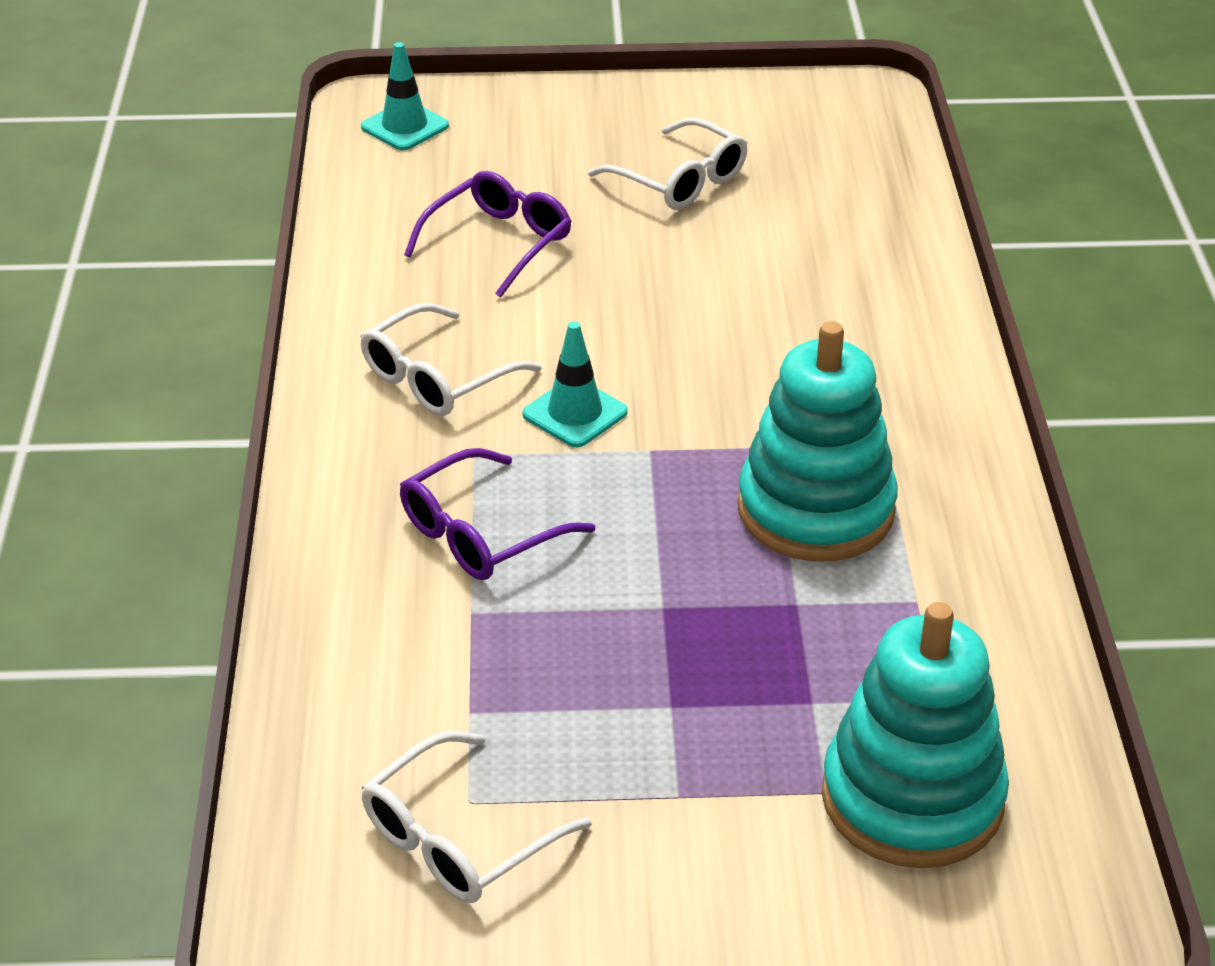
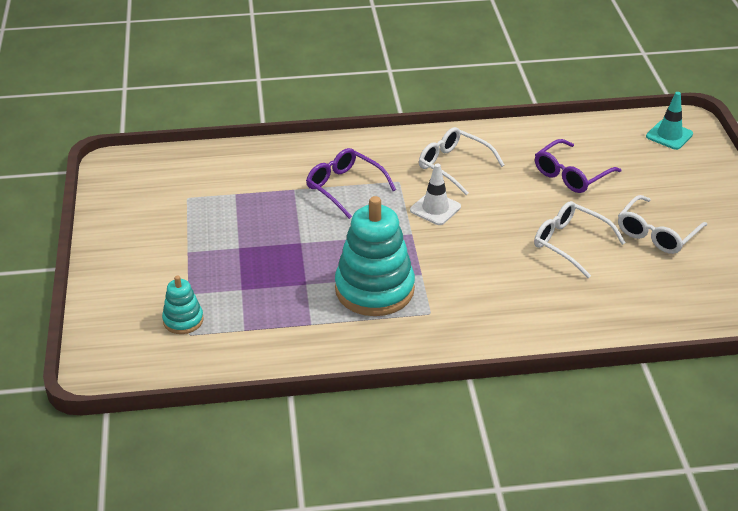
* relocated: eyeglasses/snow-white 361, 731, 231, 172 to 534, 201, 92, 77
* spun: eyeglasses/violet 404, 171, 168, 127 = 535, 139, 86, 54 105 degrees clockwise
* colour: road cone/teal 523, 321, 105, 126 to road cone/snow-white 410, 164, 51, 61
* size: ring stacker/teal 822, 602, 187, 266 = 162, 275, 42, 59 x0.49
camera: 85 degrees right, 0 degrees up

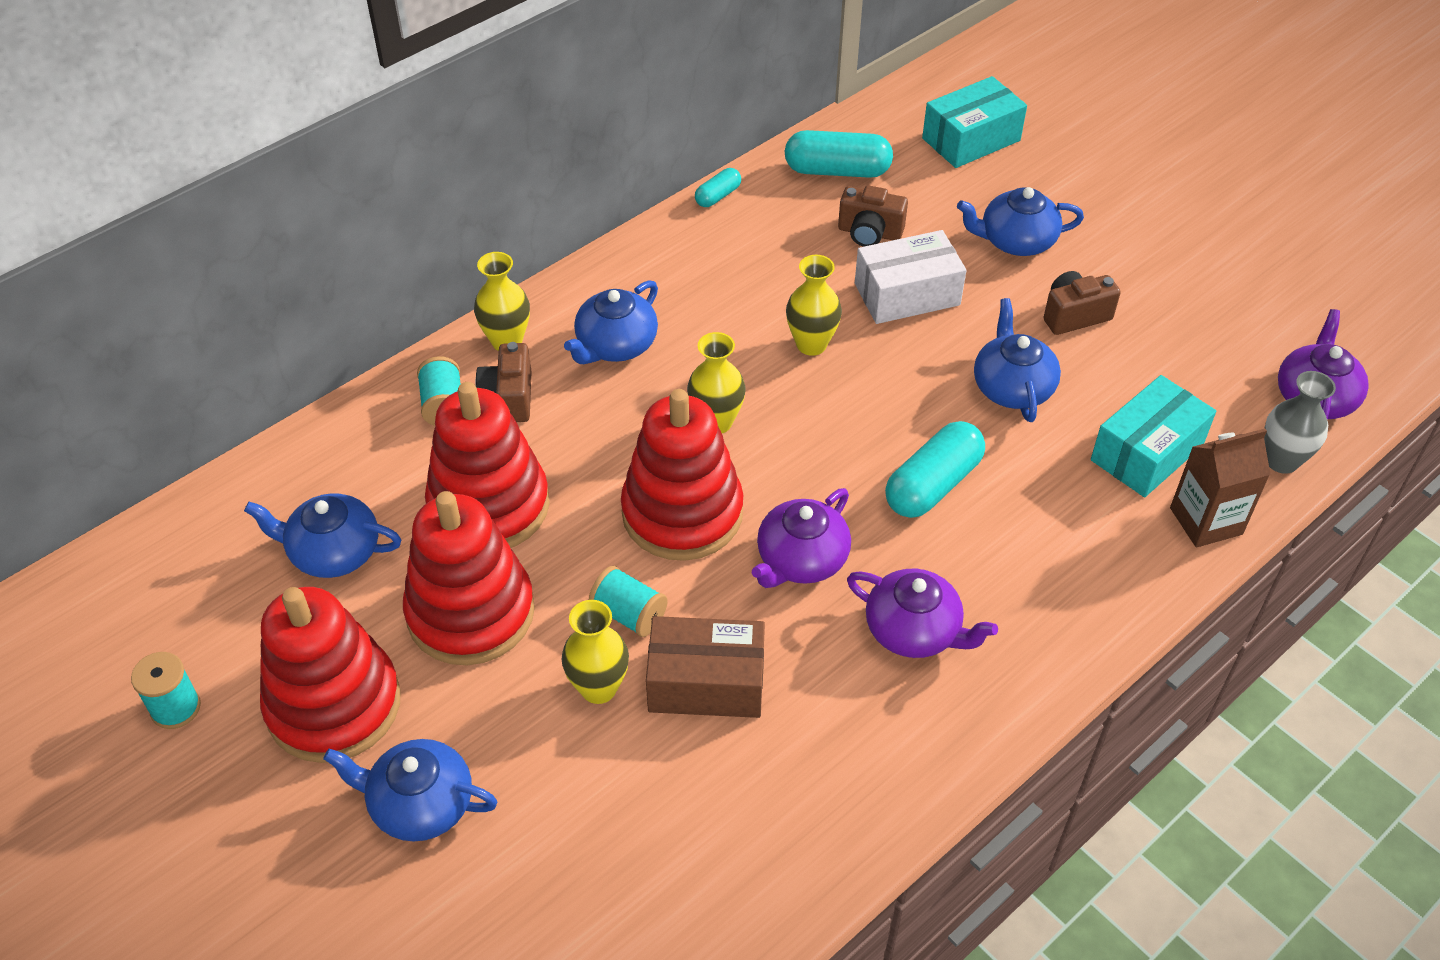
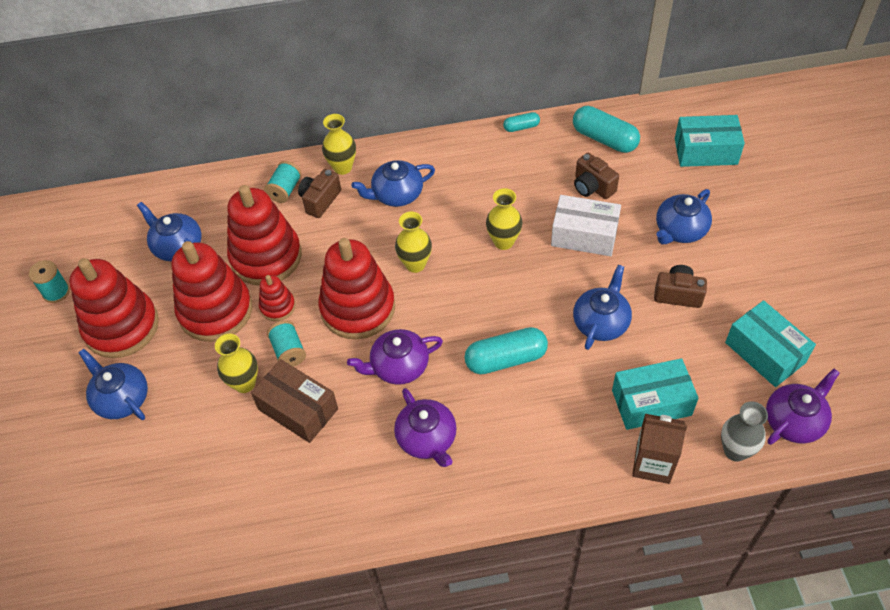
* spun: china teapot/royal blue 957, 187, 127, 69 = 656, 189, 56, 55 75 degrees counterclockwise
* appeared: ring stacker/scarlet 259, 275, 36, 46
* appeared: box/teal 725, 300, 91, 87
camera: 35 degrees right, 5 degrees up

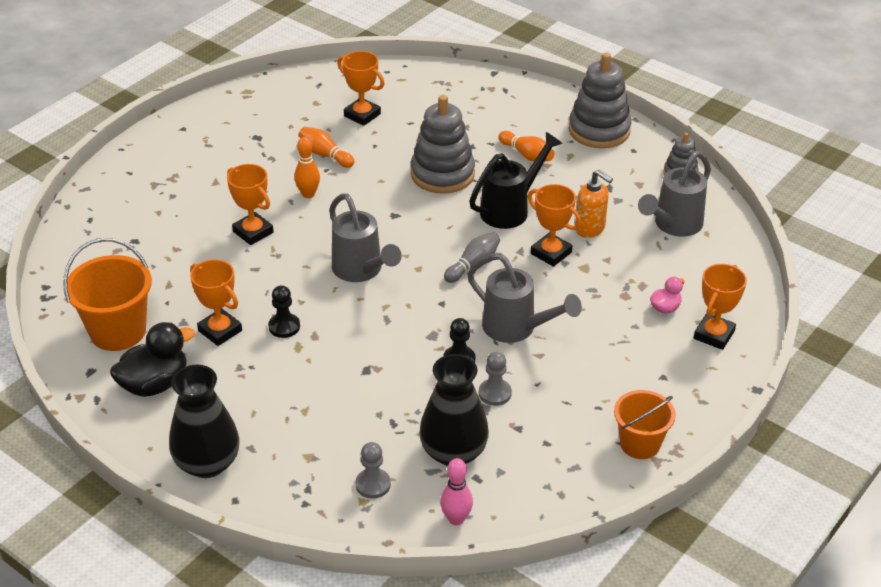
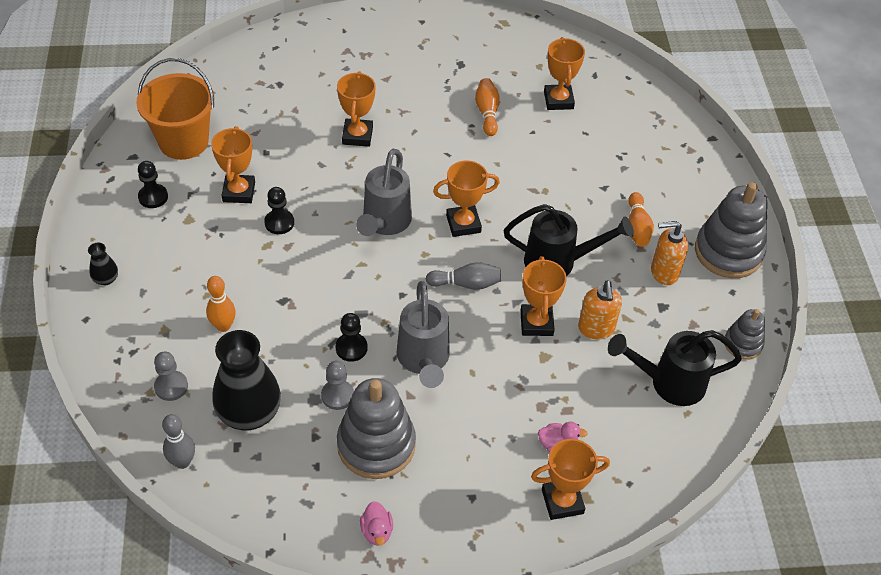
* exchanged: duck/ebony 110, 322, 85, 75 to chess pawn/ebony 138, 161, 30, 47
* size: tall vase/ebony 169, 365, 70, 113 = 88, 243, 30, 42 x0.45
* relocated: skittle/orange 294, 137, 26, 61 to 206, 276, 30, 56
* relocated: ring stacker/gray 411, 95, 64, 99 to 337, 378, 79, 101
* colour: skittle/pink 440, 458, 33, 67 to skittle/gray 162, 414, 33, 55
* exchanged: pail/orange 614, 390, 62, 69 to duck/pink 360, 501, 33, 45
* colour: sprinkling can/gray 638, 151, 73, 86 to sprinkling can/ebony 608, 330, 134, 76
* appeared: trophy/orange 433, 160, 67, 77
* appeared: soap pump/orange 651, 221, 37, 64
camera: 45 degrees right, 10 degrees up

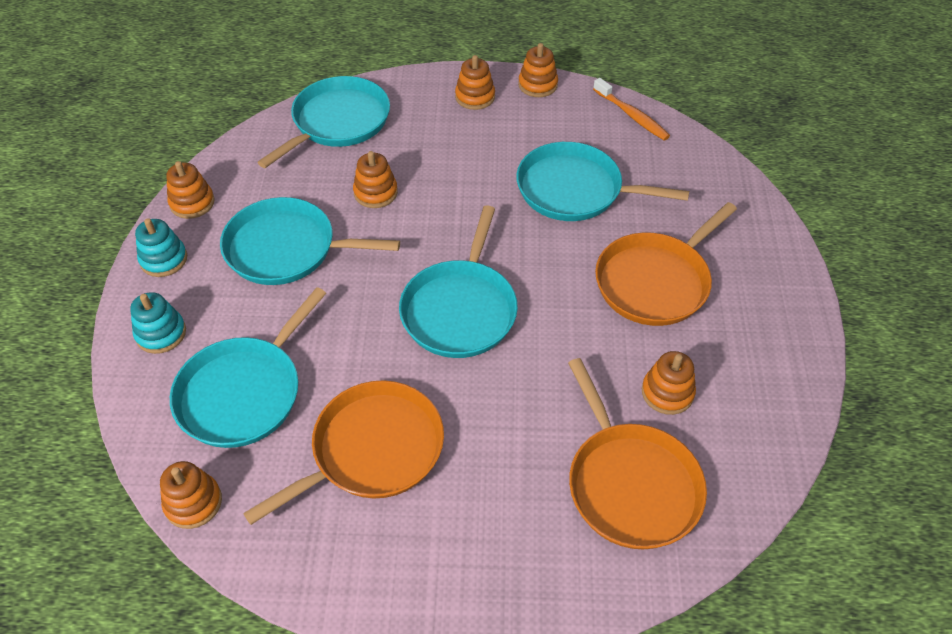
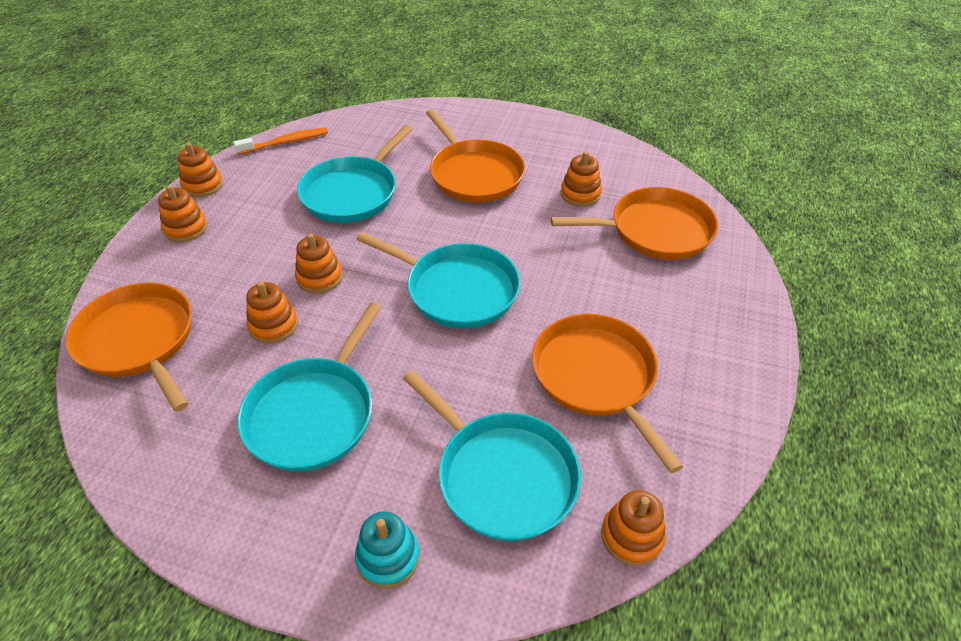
* missing: ring stacker/teal 135, 218, 52, 59
* relocated: ring stacker/orange 166, 161, 49, 58 to 295, 233, 48, 60
* colour: skillet/teal 257, 76, 133, 92 to skillet/orange 66, 282, 126, 130
camera: 75 degrees left, 5 degrees down

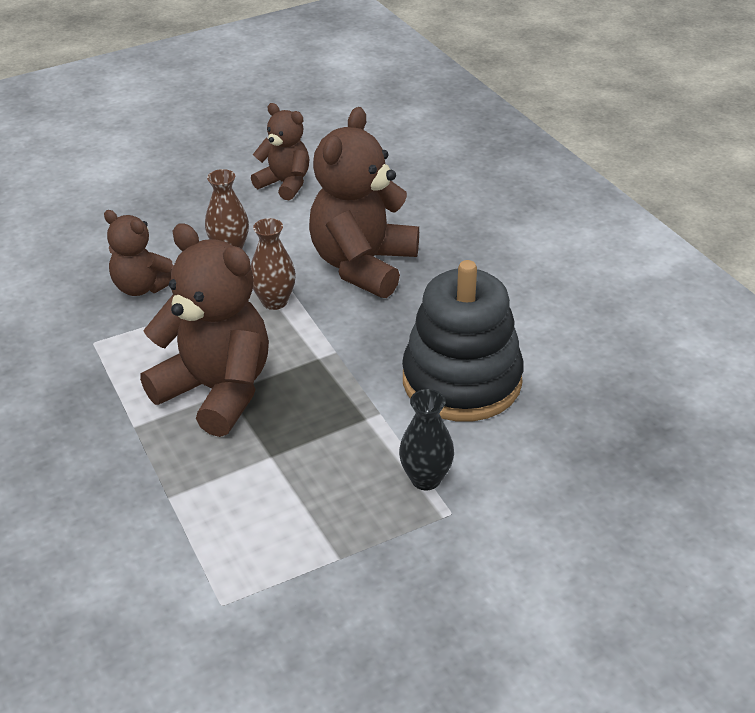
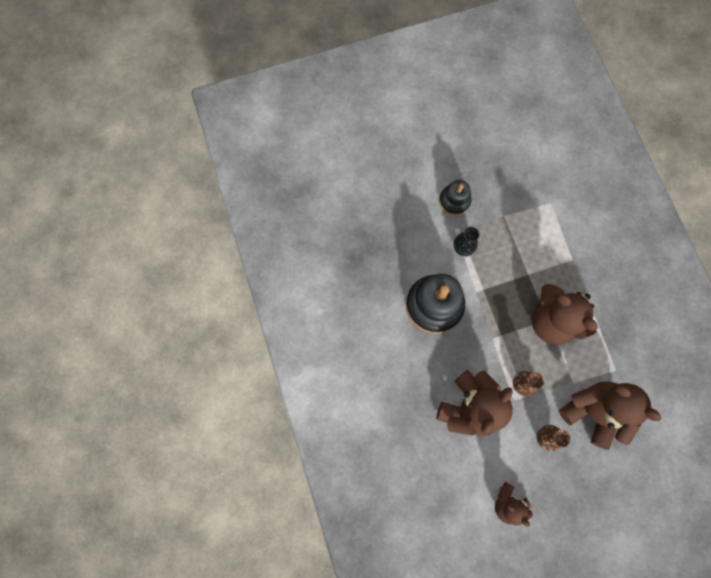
* size: stuffed bear/russet 104, 210, 69, 86 = 559, 382, 102, 68 x1.76
* appeared: ring stacker/ebony 439, 180, 32, 36
camera: 170 degrees left, 35 degrees up

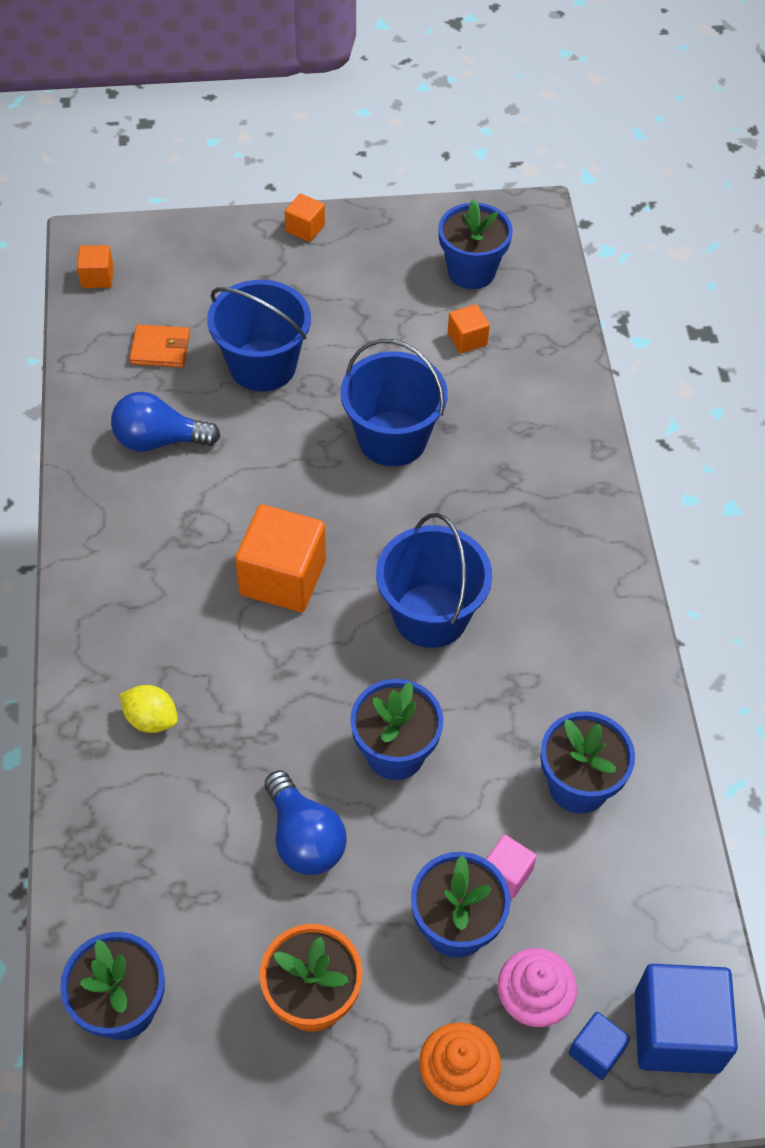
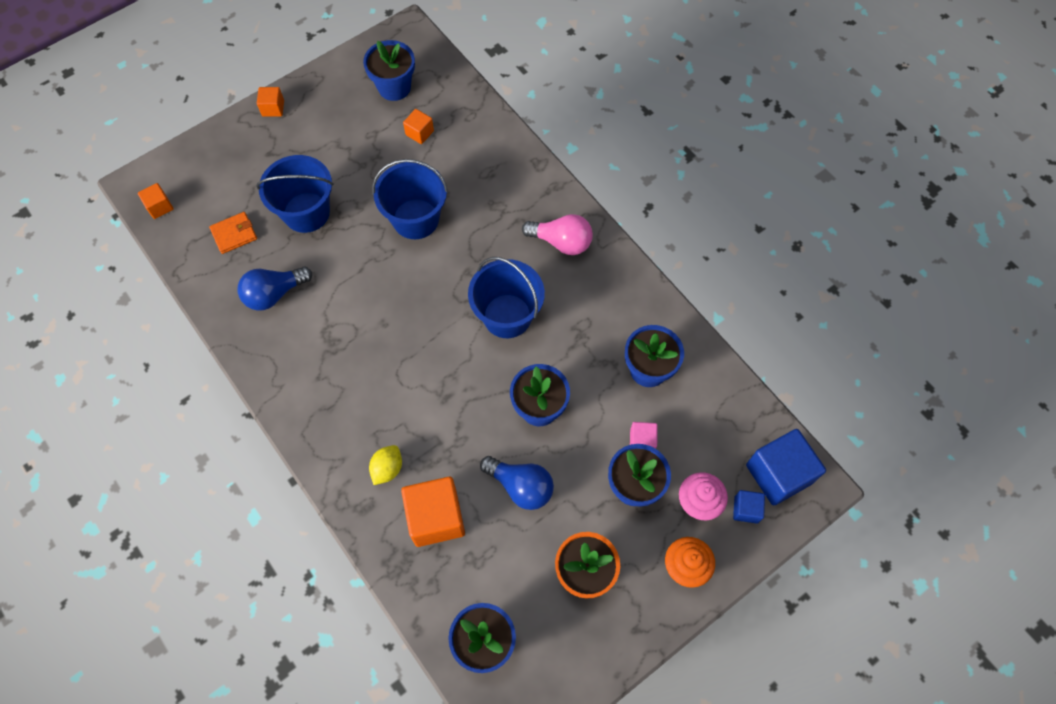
* spun: toy lemon/bright yellow 120, 685, 58, 48 = 369, 445, 33, 40 60 degrees counterclockwise
* relocated: block/orange 235, 504, 91, 108 to 401, 477, 64, 70
* appeared: lightbulb/pink 522, 214, 71, 41
camera: 30 degrees left, 10 degrees up

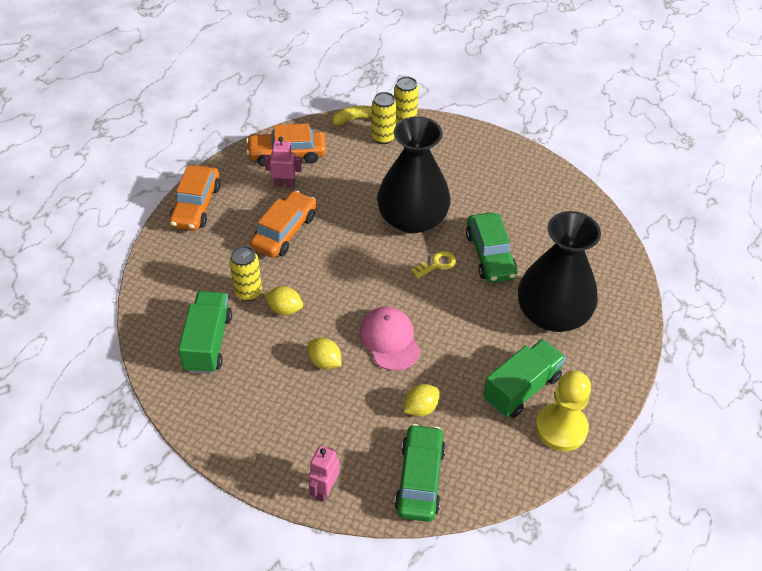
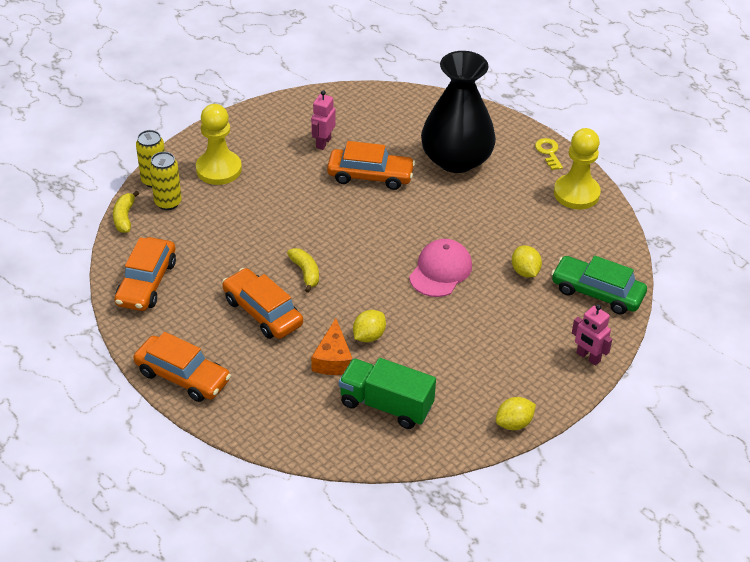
* exchanged: tin/bright yellow 229, 246, 33, 55 to cheese/orange 311, 318, 42, 57
* relocated: toy robot/pink 264, 137, 38, 51 to 311, 90, 25, 60
* relocated: toy lemon/bright yellow 308, 338, 33, 32 to 496, 397, 40, 33
* spun: baseball cap/pink 359, 307, 62, 64 = 409, 239, 63, 58 120 degrees clockwise
* missing: tall vase/ebony 377, 116, 74, 117
* relocated: door key/bright yellow 411, 251, 45, 28 to 535, 138, 28, 32
* colour: automobile/leaf-green 466, 213, 51, 70 to automobile/orange 327, 141, 88, 49
* missing: truck/leaf-green 483, 339, 83, 79
* appeared: chess pawn/bright yellow 196, 104, 46, 81
* appeared: toy banana/bright yellow 287, 248, 32, 45
camera: 70 degrees left, 5 degrees down

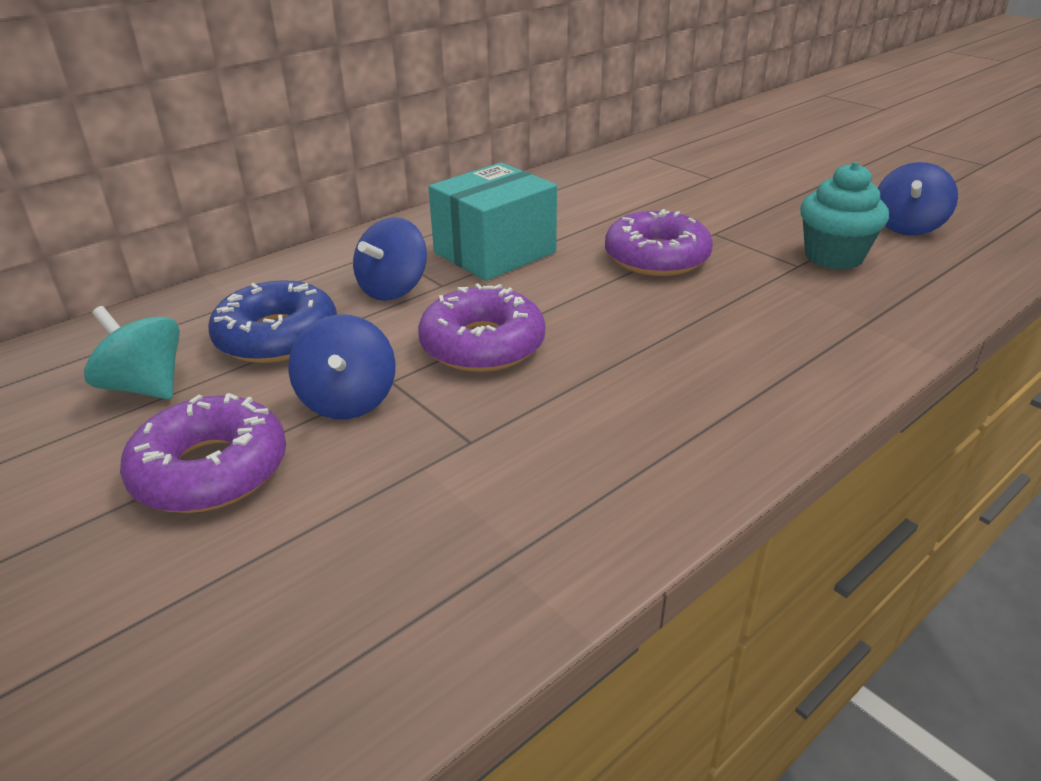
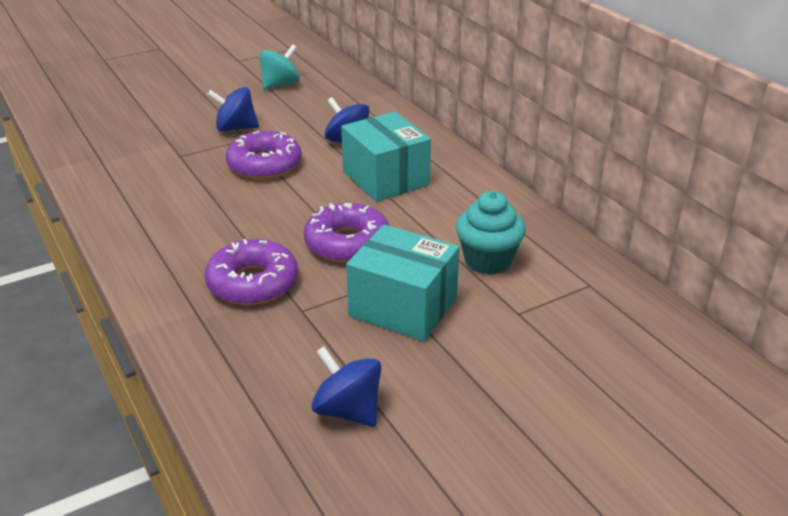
* relocated: doughnut/violet 120, 393, 166, 120 to 205, 239, 93, 66
* missing: doughnut/royal blue 208, 280, 129, 83
* relocated: cupcake/teal 800, 162, 89, 108 to 456, 191, 70, 84
* appeared: box/teal 346, 225, 114, 116
camera: 100 degrees right, 0 degrees up

